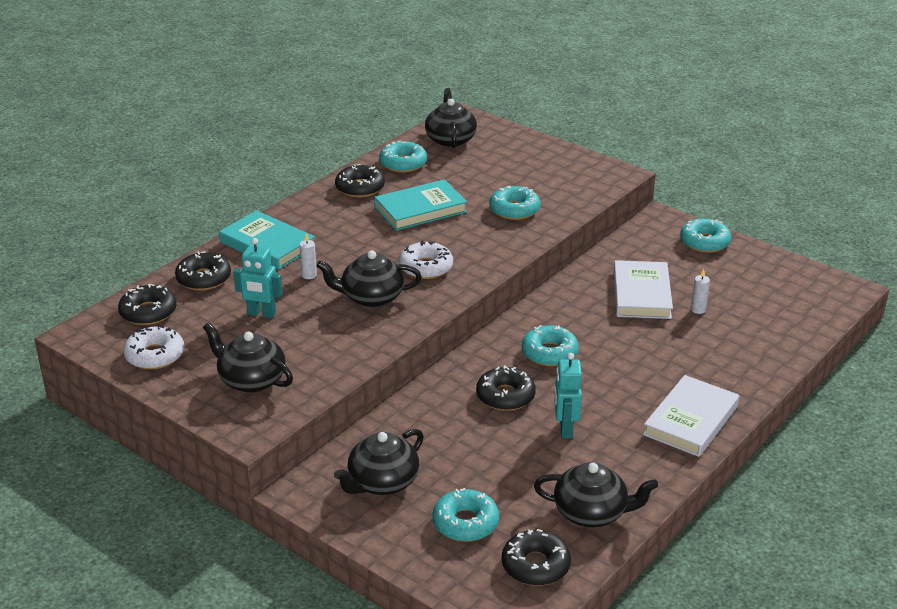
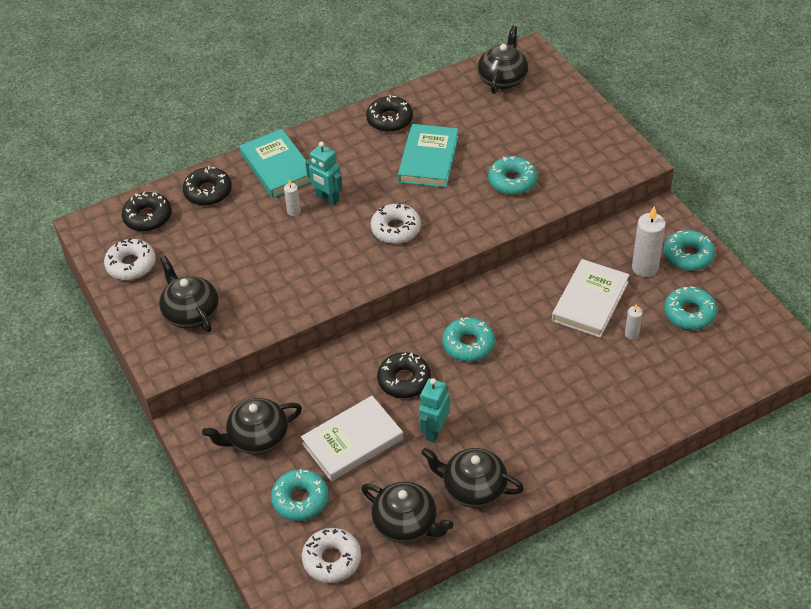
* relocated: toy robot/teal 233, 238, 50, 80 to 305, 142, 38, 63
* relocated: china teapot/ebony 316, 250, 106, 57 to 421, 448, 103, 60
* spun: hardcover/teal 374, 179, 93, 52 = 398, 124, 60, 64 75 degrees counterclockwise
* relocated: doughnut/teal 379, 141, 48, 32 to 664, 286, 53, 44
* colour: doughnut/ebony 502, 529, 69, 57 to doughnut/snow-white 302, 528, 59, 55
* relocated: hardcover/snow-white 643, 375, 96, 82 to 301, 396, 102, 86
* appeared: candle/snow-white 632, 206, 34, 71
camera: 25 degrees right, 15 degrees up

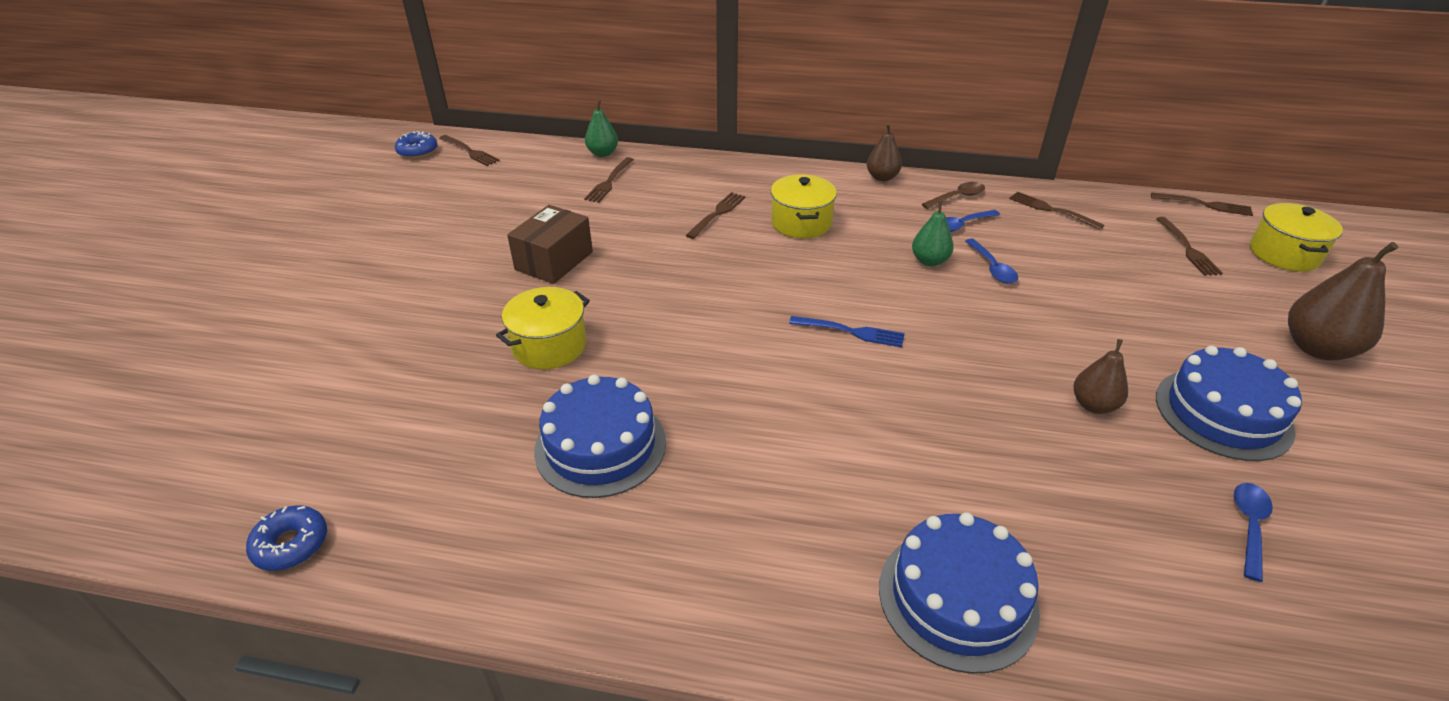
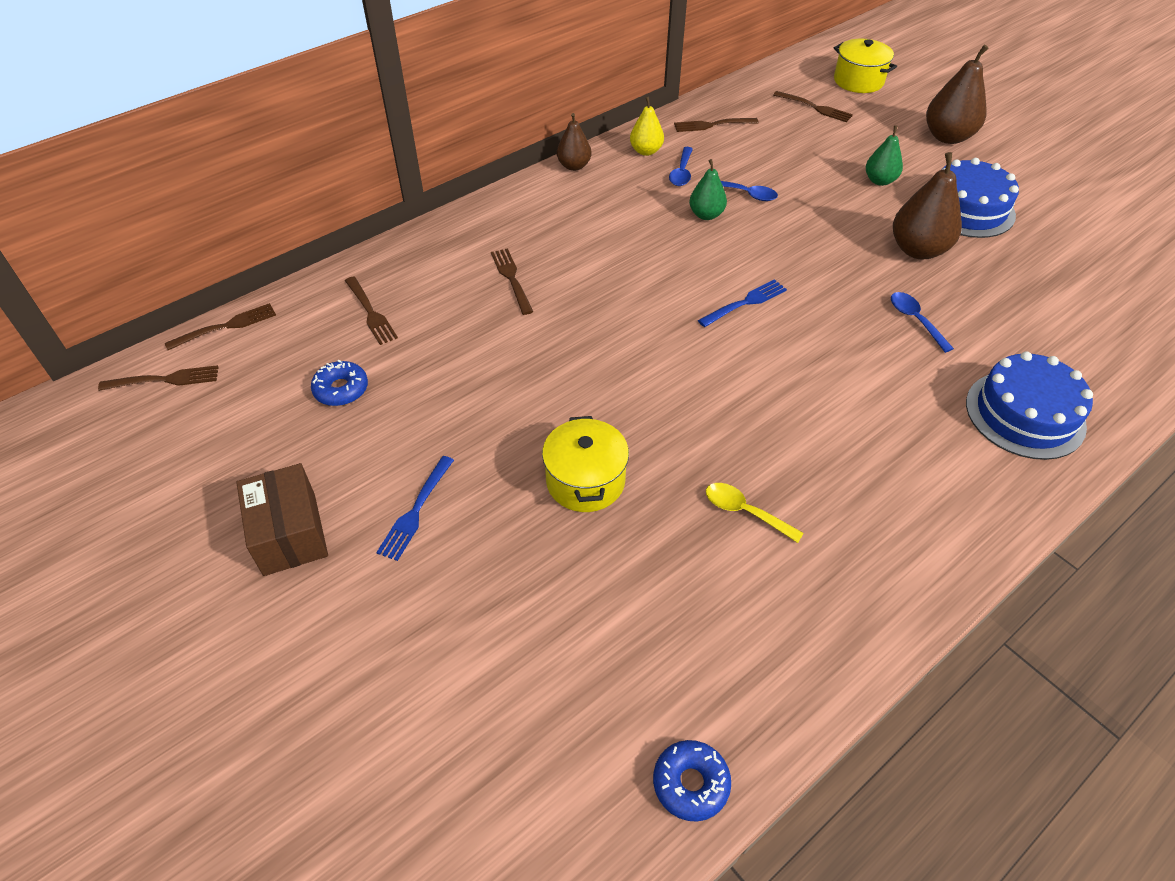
* relocated: doughnut/royal blue 395, 131, 43, 28 to 311, 360, 57, 46
* relocated: box/russet 507, 205, 86, 79 to 236, 463, 92, 113
* exchanged: gateau/royal blue 534, 375, 132, 123 to teaspoon/bright yellow 706, 483, 98, 60
* relocated: toy pear/leaf-green 585, 100, 33, 57 to 866, 125, 37, 61
* missing: stockpot/bright yellow 771, 174, 66, 64
* exchanged: teaspoon/russet 922, 182, 63, 27 to toy pear/bright yellow 630, 97, 34, 59
* size: toy pear/russet 1073, 339, 55, 75 = 893, 152, 69, 108 x1.66
* relocated: fork/russet 1151, 192, 102, 24 to 165, 303, 111, 47
* relocated: teaspoon/royal blue 1234, 483, 39, 99 to 891, 292, 63, 61
* appeared: fork/royal blue 376, 456, 78, 105
camera: 50 degrees left, 10 degrees up

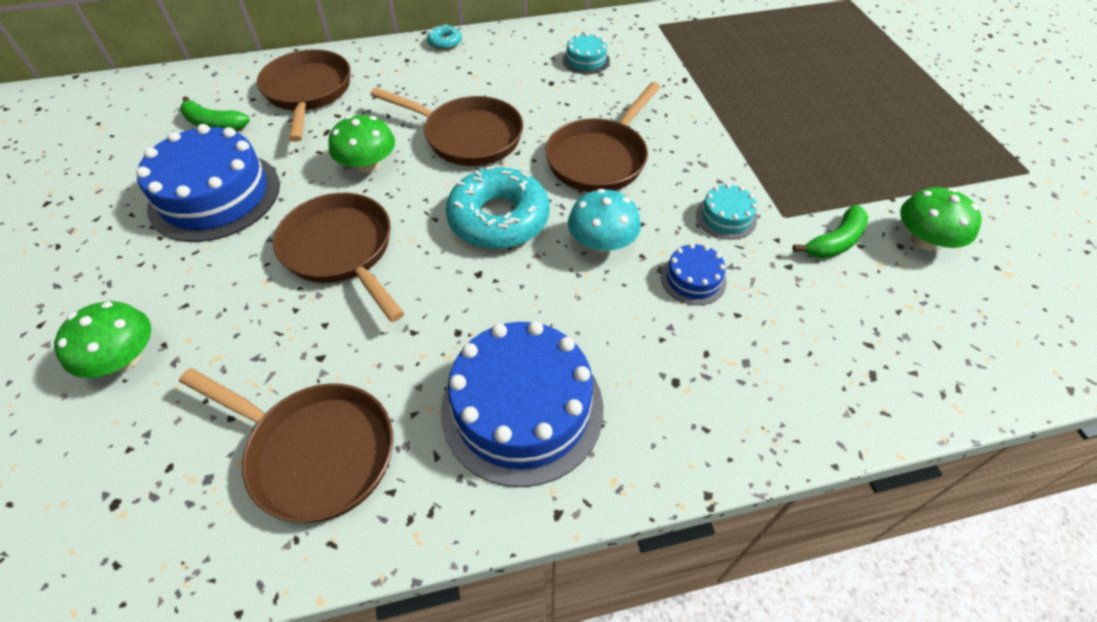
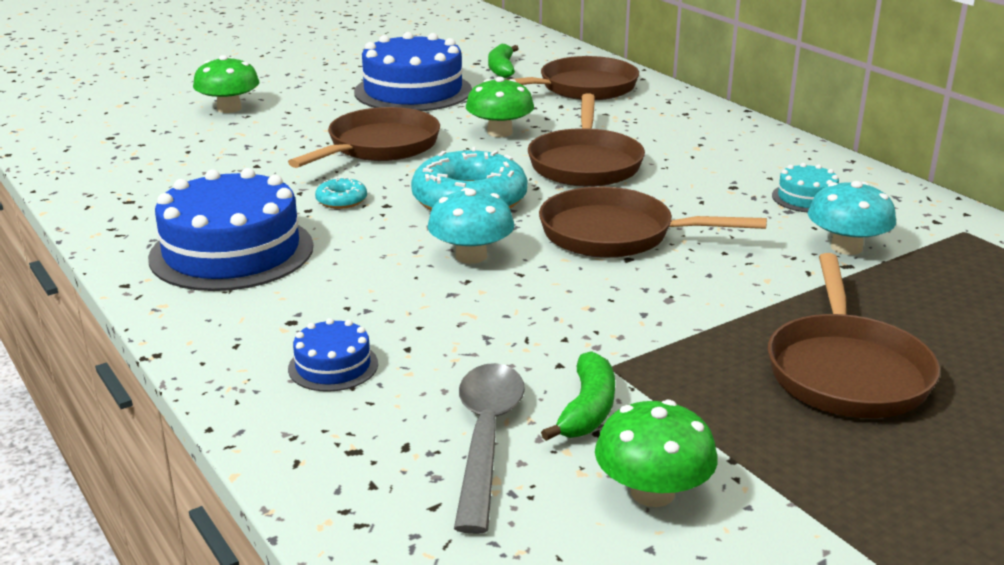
* relocated: skillet/russet 179, 368, 214, 154 to 768, 253, 172, 165
* relocated: doughnut/teal 427, 24, 35, 26 to 315, 177, 52, 32
* relocated: gateau/royal blue 661, 243, 66, 62 to 288, 318, 90, 74
* missing: gateau/teal 696, 184, 61, 56
* spun: toy banana/leaf-green 792, 205, 76, 54 = 541, 351, 74, 90 105 degrees counterclockwise
* appeared: teaspoon/gray 454, 363, 71, 171
* appeared: fungus/teal 808, 181, 88, 74
camera: 70 degrees right, 25 degrees down

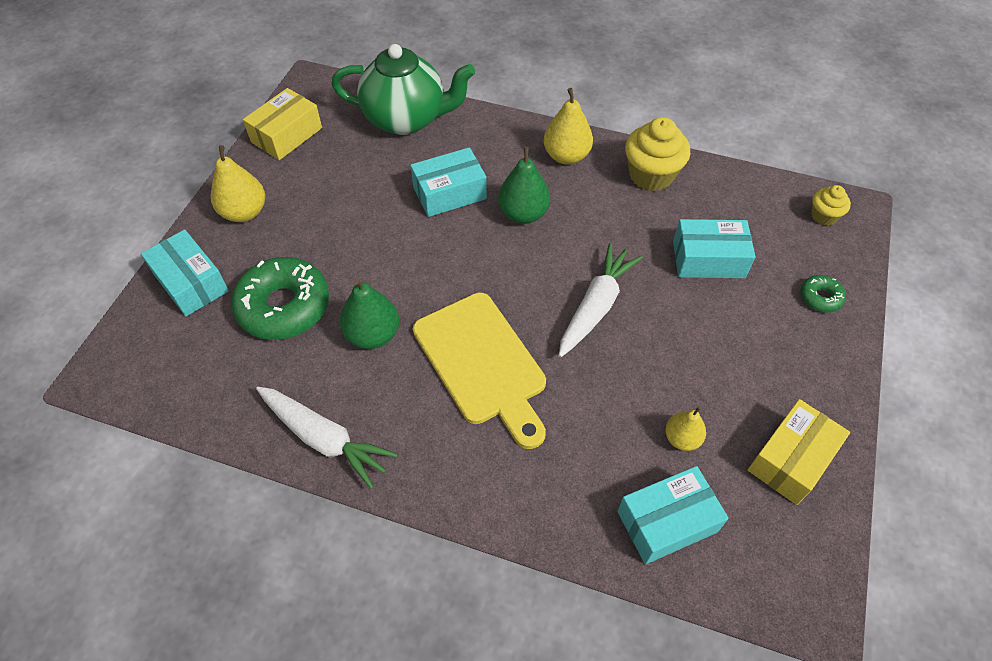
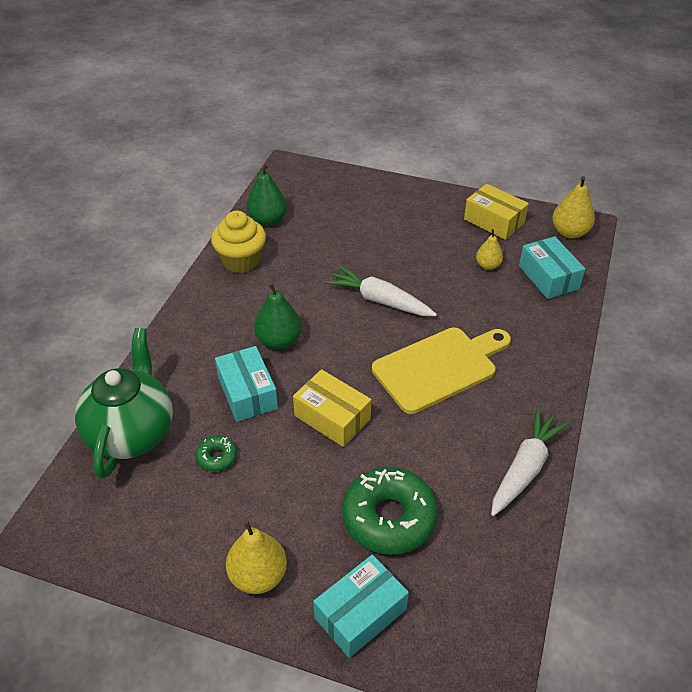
* relocated: box/bright yellow 243, 88, 79, 72 to 293, 369, 78, 78
* relocated: toy pear/leaf-green 340, 279, 59, 70 to 246, 164, 41, 62
* relocated: toy pear/bright yellow 543, 88, 50, 76 to 552, 176, 43, 63
* missing: box/teal 673, 219, 82, 59
* relocated: doughnut/leaf-green 800, 275, 46, 37 to 195, 435, 42, 37
* missing: cupcake/bright yellow 811, 185, 40, 41
camera: 90 degrees left, 10 degrees down

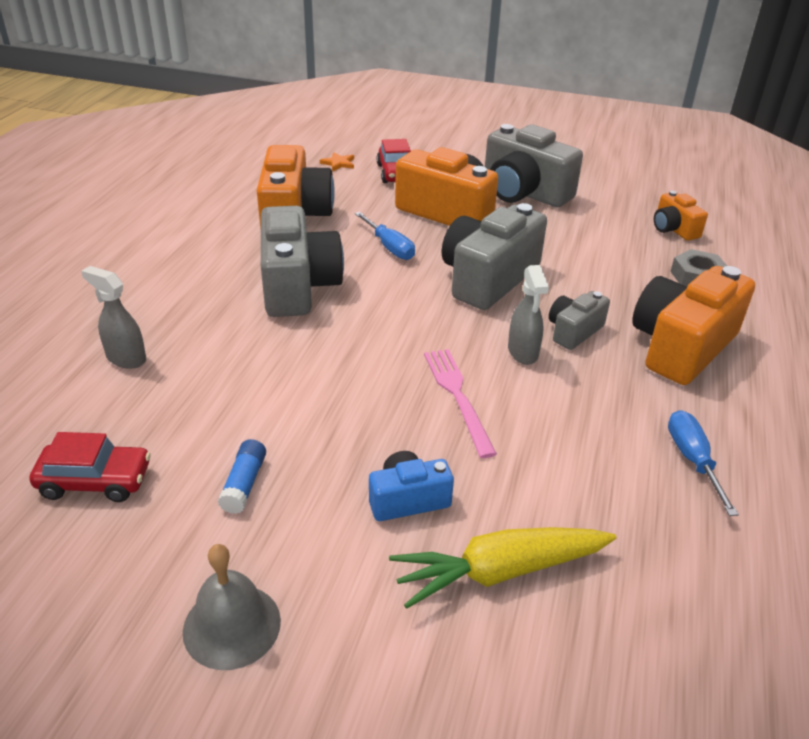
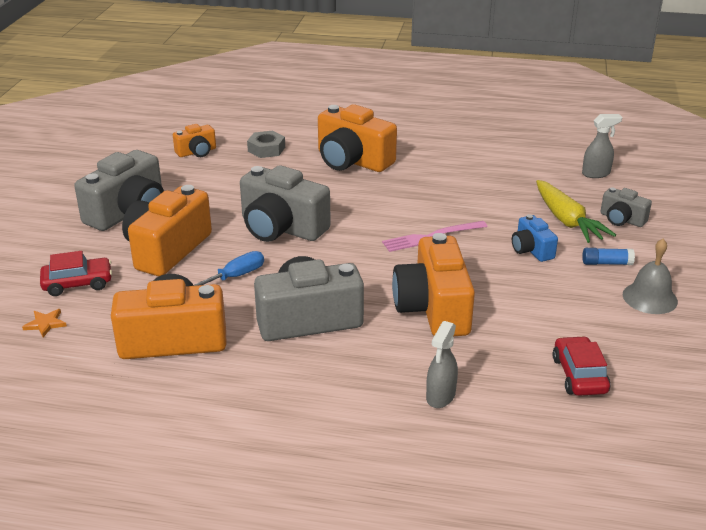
* relocated: glue/royal blue 218, 439, 48, 75 to 582, 248, 53, 17
* relocated: spray bottle/gray 508, 265, 41, 100 to 582, 114, 40, 64
* relocated: camera/gray 549, 291, 61, 59 to 600, 187, 52, 40
* missing: screwdriver/royal blue 668, 410, 71, 106
* appeared: camera/orange 392, 233, 83, 103
camera: 95 degrees left, 5 degrees down

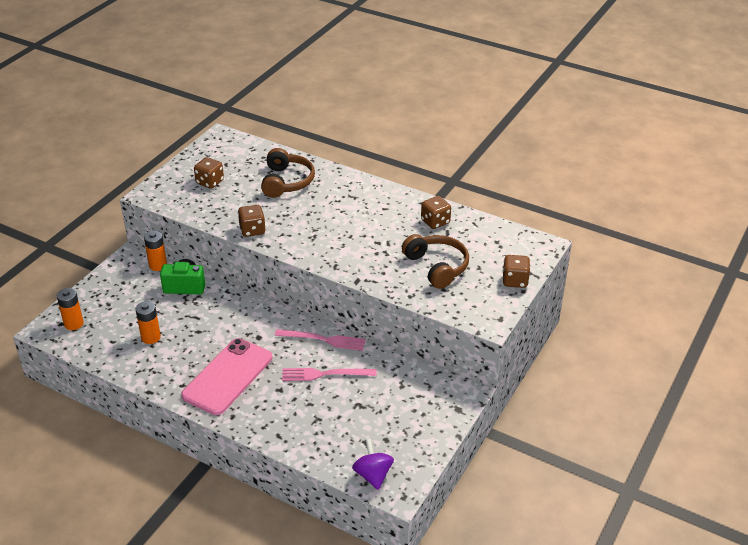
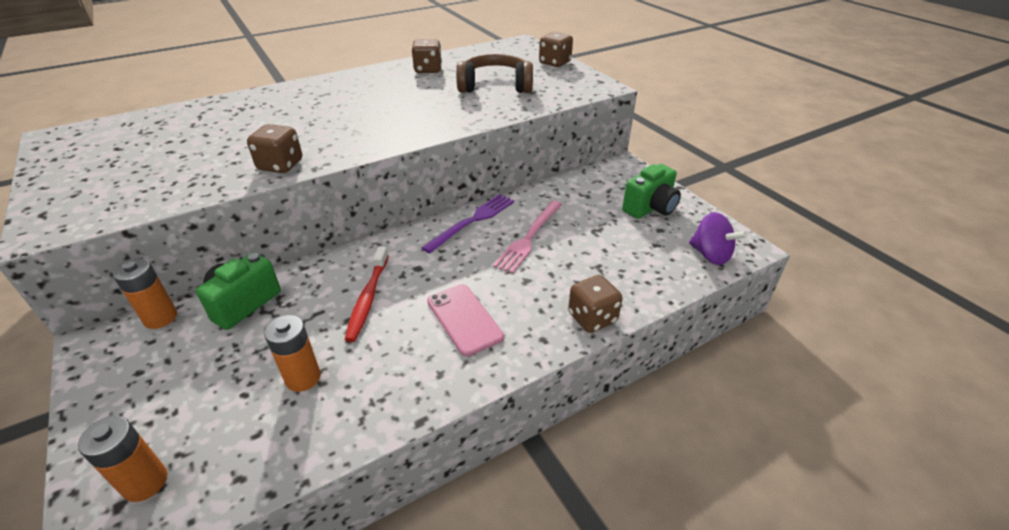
* size: phone/pink 181, 338, 91, 77 = 427, 284, 77, 72 x0.61
* relocated: dice/russet 194, 157, 30, 32 to 568, 275, 54, 58
* missing: headphones/russet 261, 148, 54, 50
* colour: fork/pink 275, 329, 91, 22 to fork/violet 421, 194, 94, 60
* spun: spinning top/violet 352, 439, 42, 51 = 689, 212, 59, 53 150 degrees counterclockwise
* appeared: dental brush/scarlet 344, 246, 45, 96
* appeared: camera/leaf-green 622, 164, 59, 55
camera: 60 degrees left, 0 degrees up

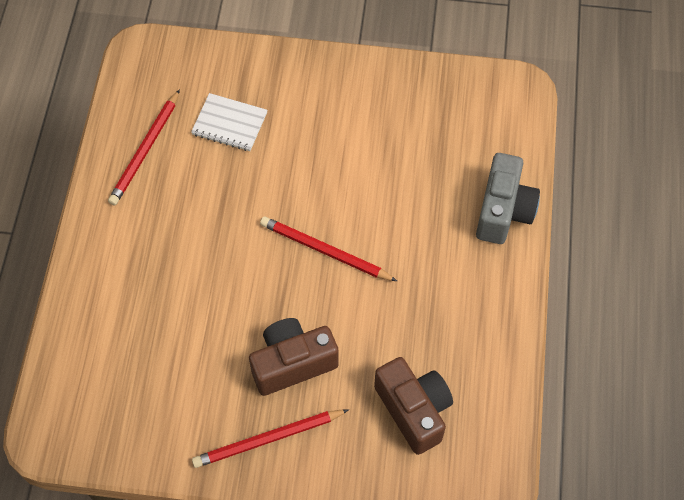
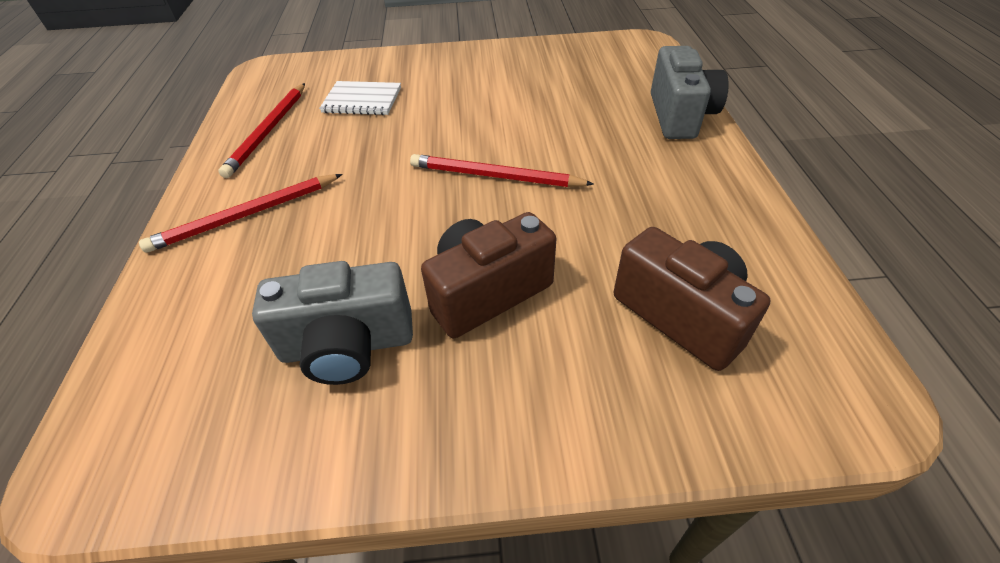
* relocated: pencil/scarlet 192, 409, 157, 59 to 139, 174, 204, 79
* appeared: camera/gray 252, 261, 161, 124
camera: 10 degrees left, 15 degrees down

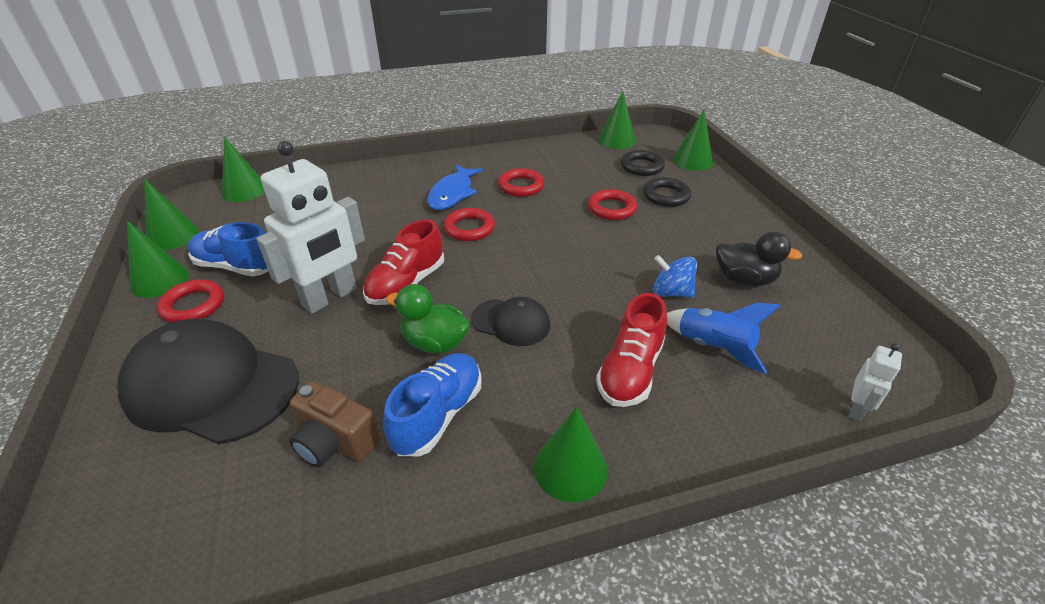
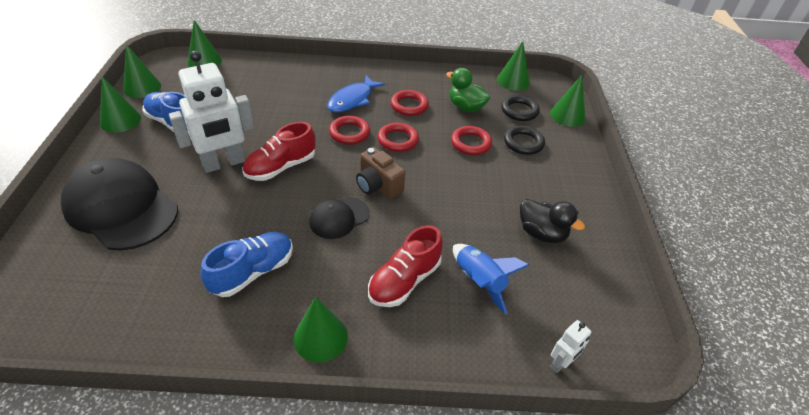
* relocated: hoop/scarlet 157, 279, 67, 44 to 378, 122, 41, 30
* relocated: camera/russet 289, 381, 91, 86 to 356, 147, 49, 52
* relocated: duck/leaf-green 386, 284, 84, 70 to 446, 68, 44, 44
* spun: baseball cap/ebony 471, 297, 79, 49 = 309, 197, 61, 42 105 degrees clockwise
* missing: spinning top/royal blue 653, 255, 44, 42
camera: 15 degrees right, 5 degrees up

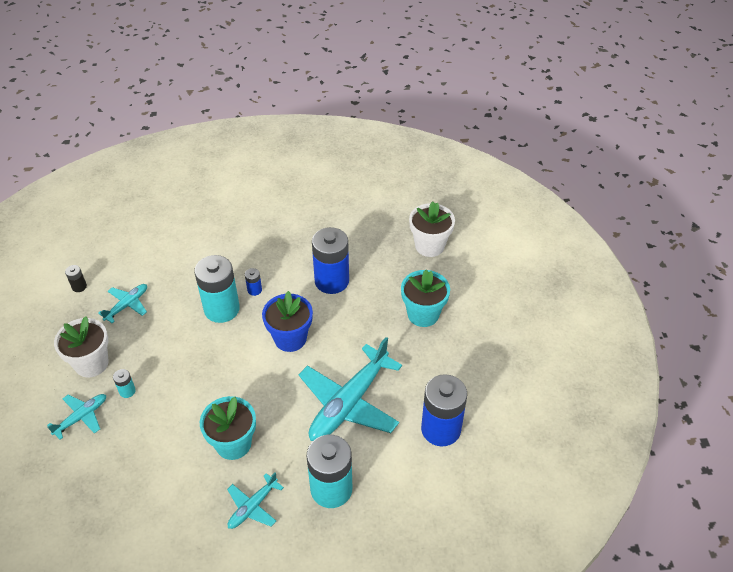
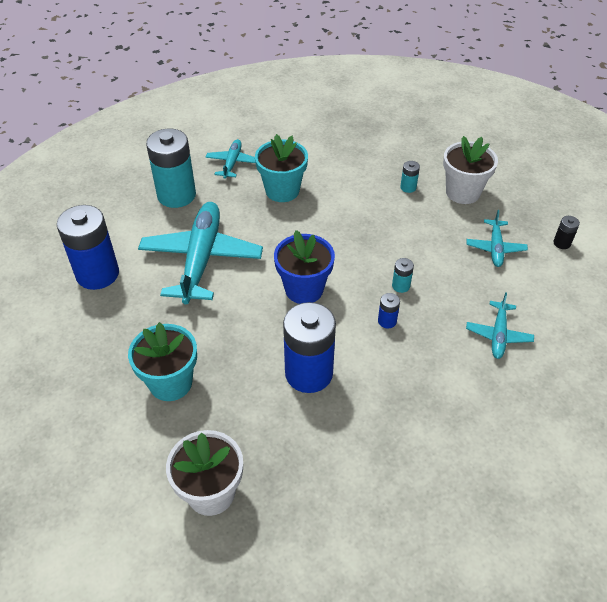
* relocated: aeroplane/teal 47, 394, 59, 46 to 466, 292, 68, 67
* size: power cell/teal 194, 255, 46, 68 = 392, 258, 22, 35 x0.42
camera: 150 degrees right, 0 degrees up

